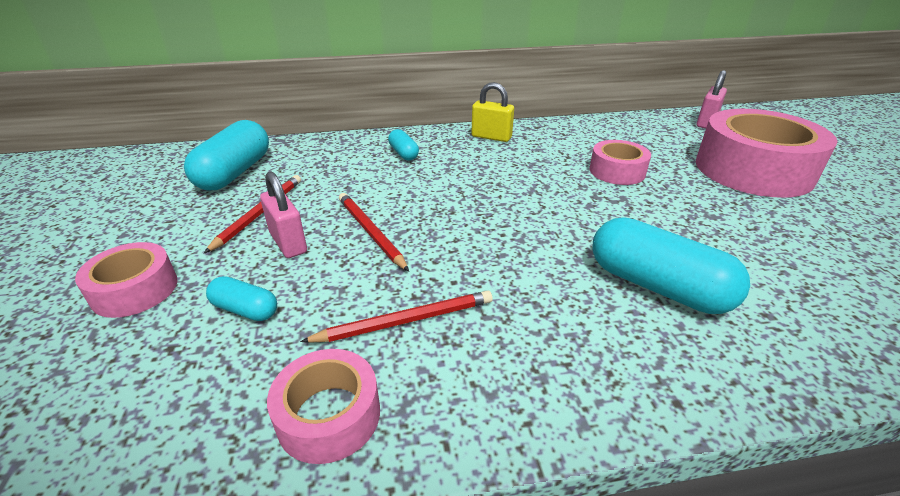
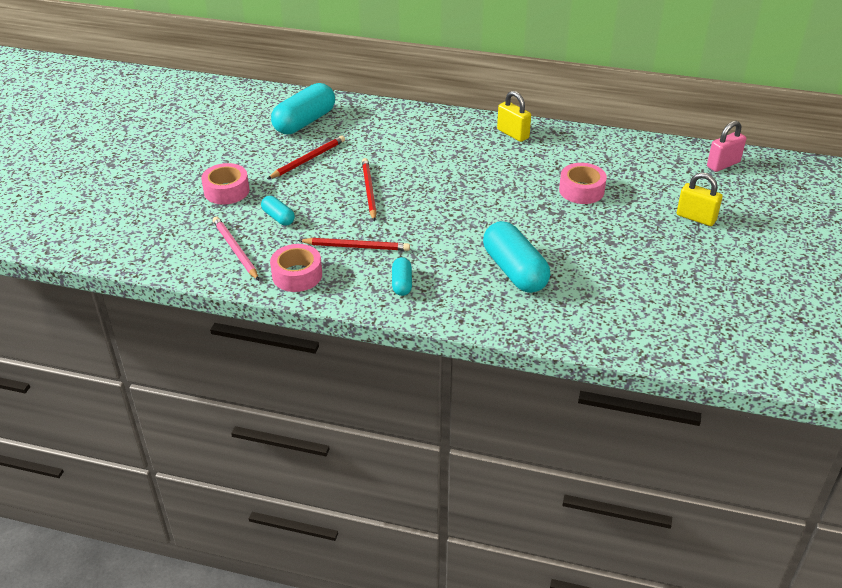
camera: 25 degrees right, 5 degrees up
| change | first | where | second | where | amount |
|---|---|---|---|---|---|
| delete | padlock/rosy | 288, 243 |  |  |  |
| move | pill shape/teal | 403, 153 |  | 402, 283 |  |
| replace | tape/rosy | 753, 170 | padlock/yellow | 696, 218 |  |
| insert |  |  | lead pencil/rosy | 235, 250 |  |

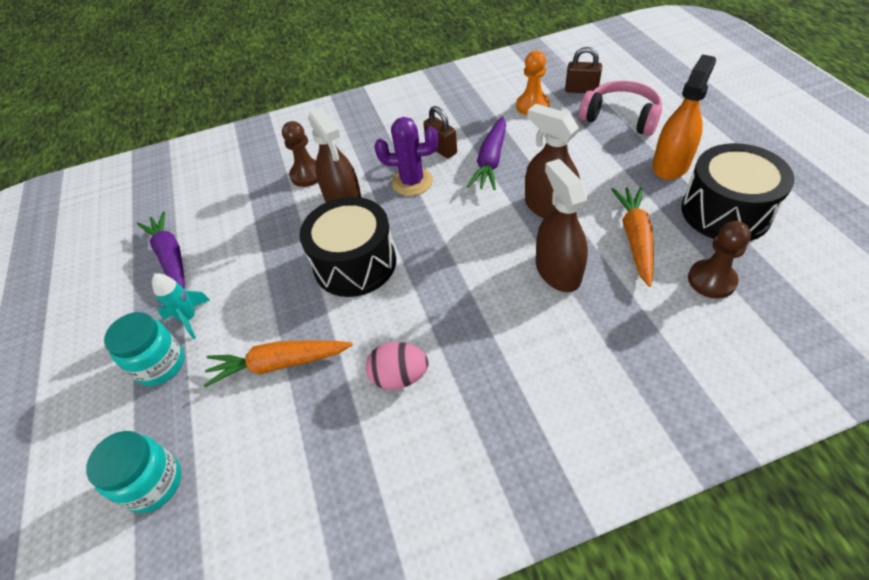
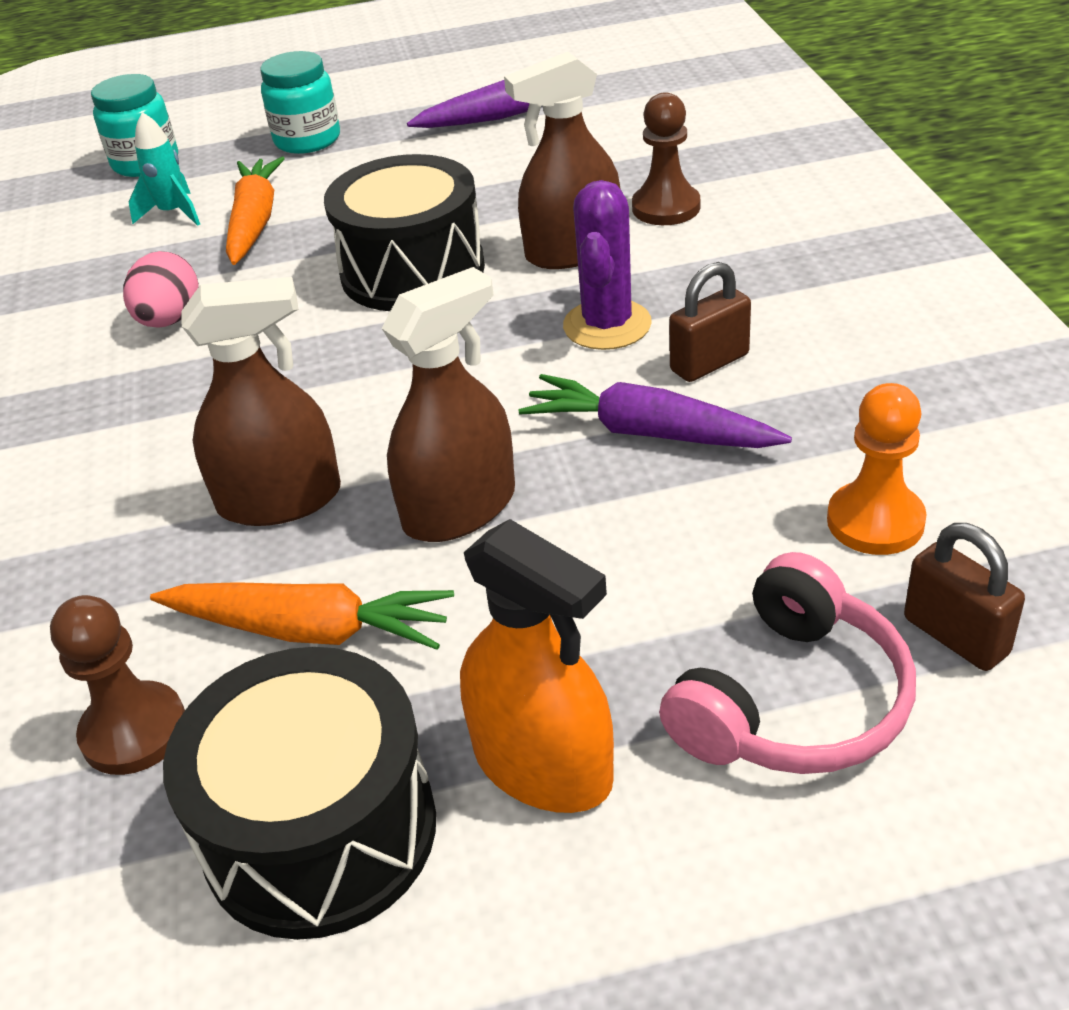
camera: 95 degrees right, 10 degrees down
| change | first | where | second | where | amount |
|---|---|---|---|---|---|
| move | spaceship/teal | 189, 318 |  | 173, 213 |  |
| rotate | padlock/dark brown | 581, 90 |  | 956, 636 | 60 degrees counterclockwise |

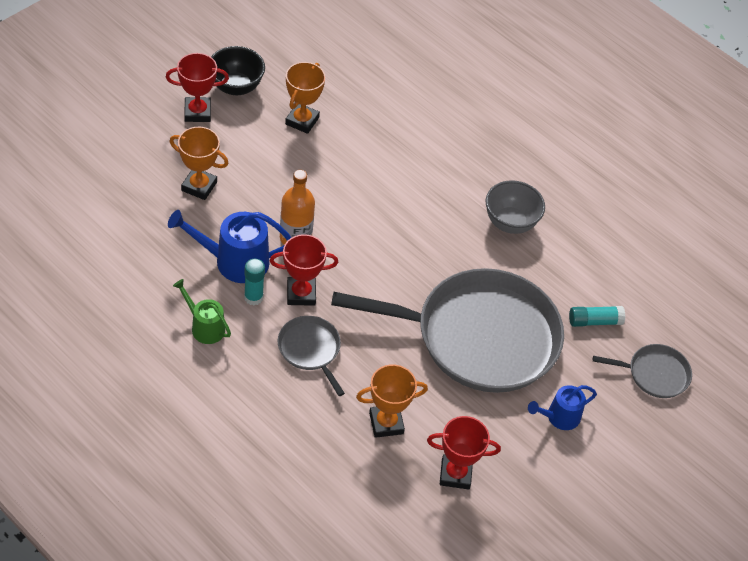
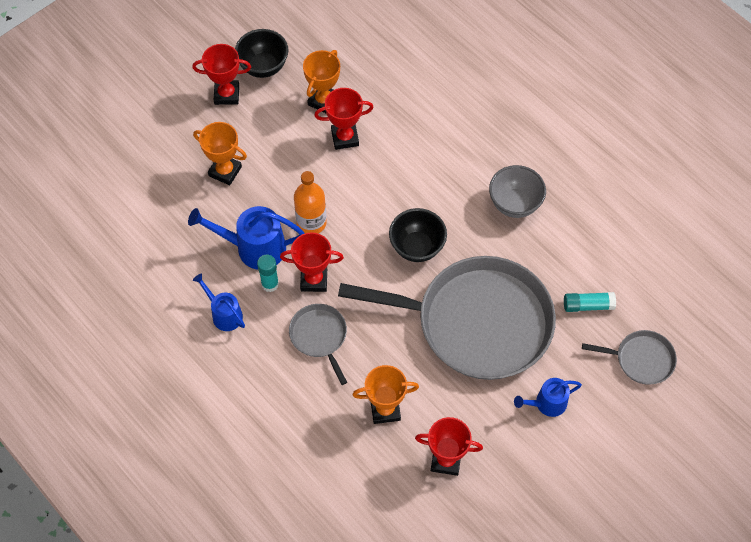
camera: 10 degrees right, 10 degrees up
| change | first | where | second | where | amount |
|---|---|---|---|---|---|
| recolor | watering pot/green | 204, 327 | watering pot/cobalt | 224, 314 |  |
| insert |  |  | trophy/crimson | 345, 137 |  |
| insert |  |  | bowl/jet-black | 417, 247 |  |

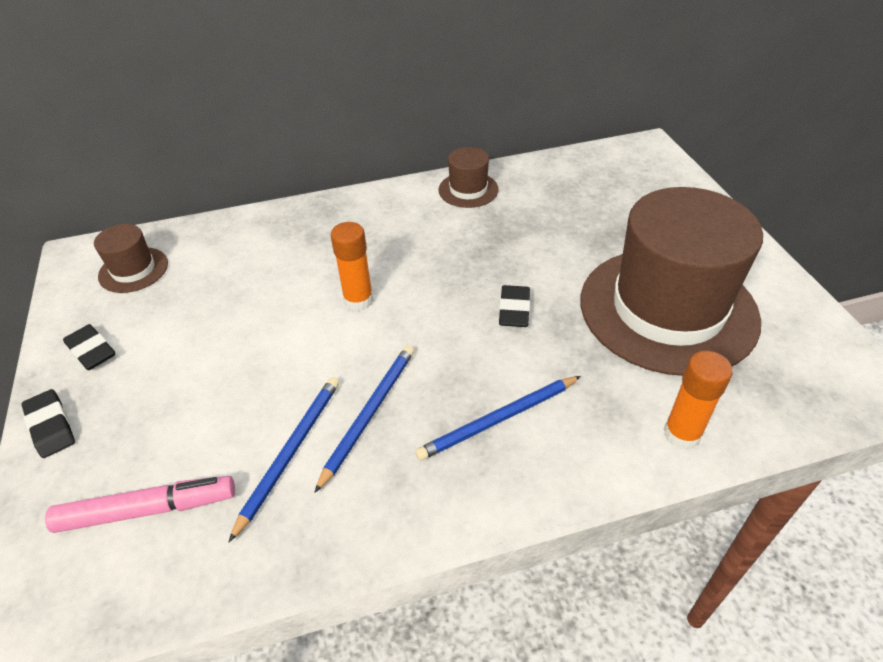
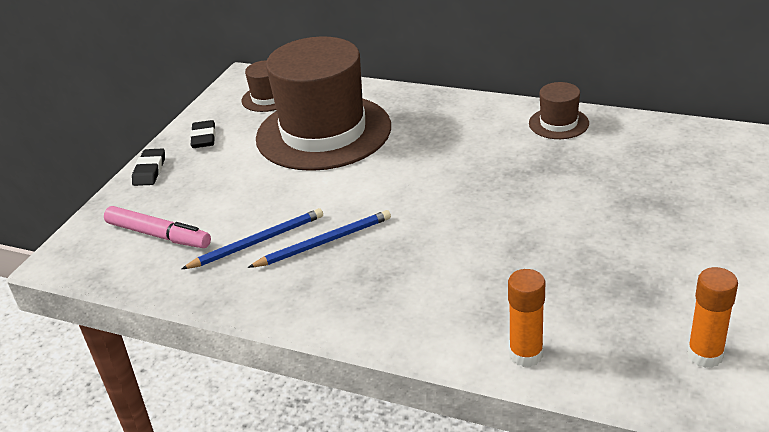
camera: 40 degrees right, 10 degrees down
| change | first | where | second | where | amount |
|---|---|---|---|---|---|
| move | stick of glue/bright orange | 358, 300 |  | 705, 355 |  |
| delete | lead pencil/cobalt | 498, 420 |  |  |  |
| delete | pencil eraser/jet-black | 514, 310 |  |  |  |
| move | hat/dark brown | 667, 309 |  | 323, 132 |  |

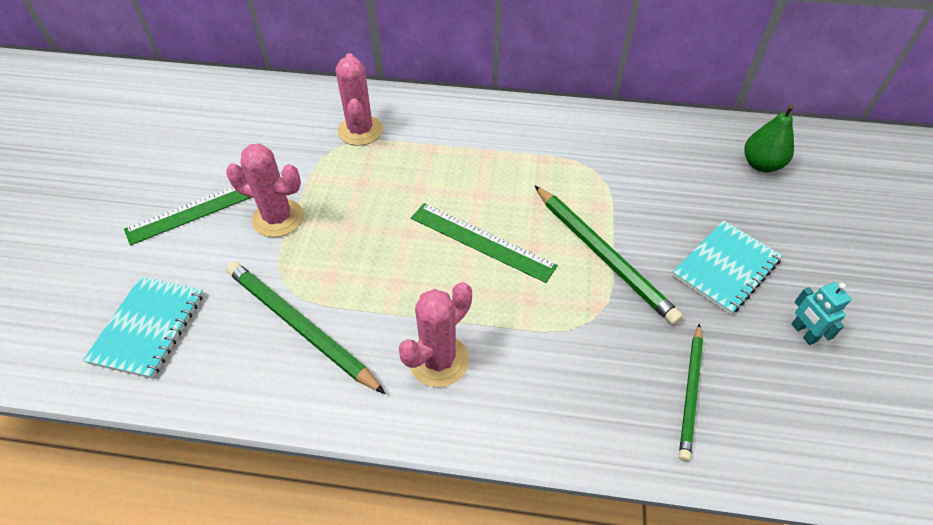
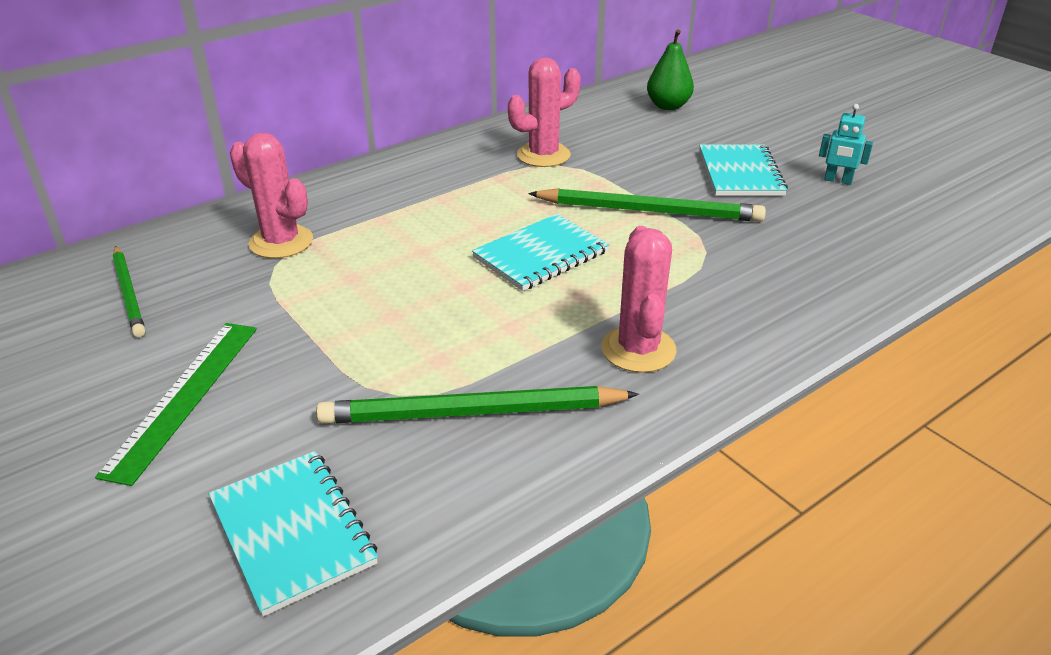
camera: 45 degrees left, 15 degrees down
| change | first | where | second | where | amount |
|---|---|---|---|---|---|
| move | cactus/rosy | 278, 218 |  | 543, 155 |  |
| replace | straightedge/green | 482, 241 | exercise book/teal | 541, 255 |  |
| move | lead pencil/green | 690, 392 |  | 129, 293 |  |

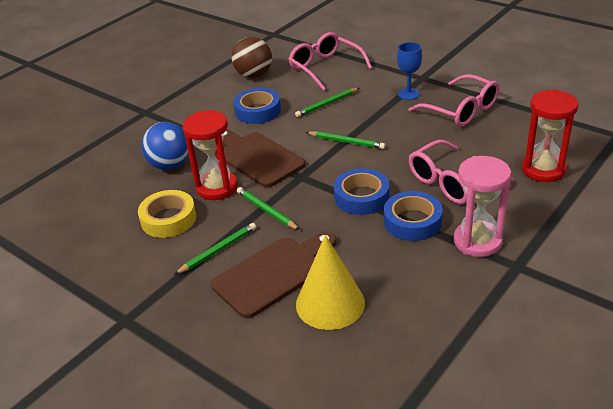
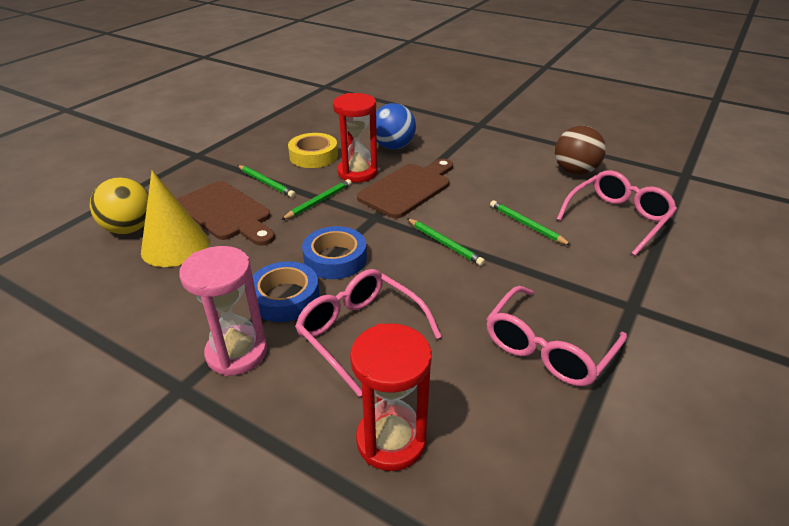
camera: 80 degrees right, 0 degrees up
| change | first | where | second | where | amount |
|---|---|---|---|---|---|
| delete | tape/cobalt | 258, 111 |  |  |  |
| rotate | lead pencil/green | 346, 142 |  | 444, 243 | 60 degrees counterclockwise |
| delete | goblet/cobalt | 408, 94 |  |  |  |
| insert |  |  | ball/yellow | 130, 228 |  |

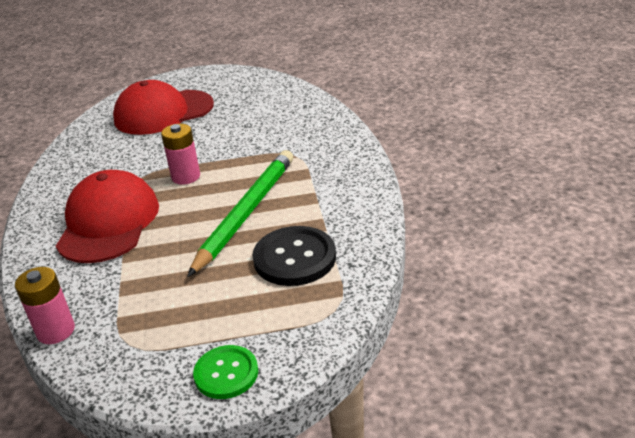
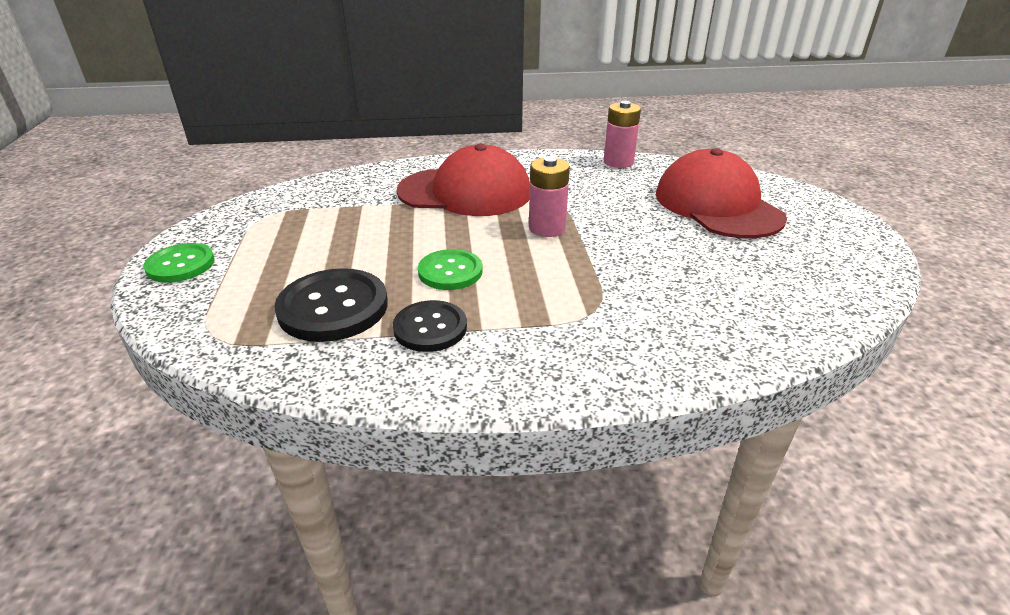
camera: 90 degrees right, 0 degrees up
| change | first | where | second | where | amount |
|---|---|---|---|---|---|
| move | battery/rosy | 56, 331 |  | 618, 162 |  |
| replace | lead pencil/green | 246, 212 | shirt button/green | 450, 271 |  |
| insert |  |  | shirt button/jet-black | 430, 328 |  |

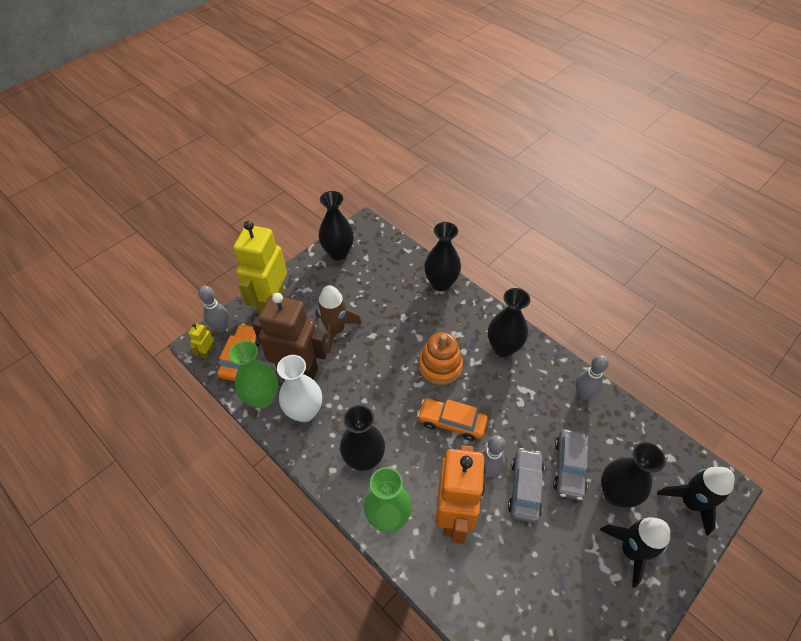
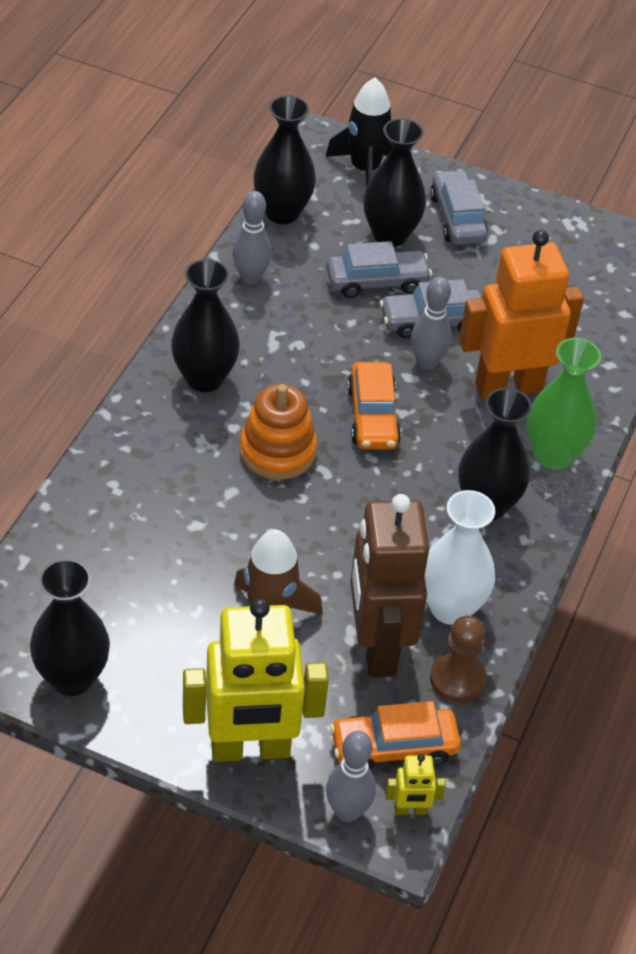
camera: 115 degrees left, 5 degrees down
| change | first | where | second | where | amount |
|---|---|---|---|---|---|
| replace | tall vase/green | 262, 398 | pawn/dark brown | 457, 678 |  |
| move | tall vase/jet-black | 441, 283 |  | 282, 212 |  |
| replace | spaceship/jet-black | 631, 551 | automobile/gray | 457, 218 |  |

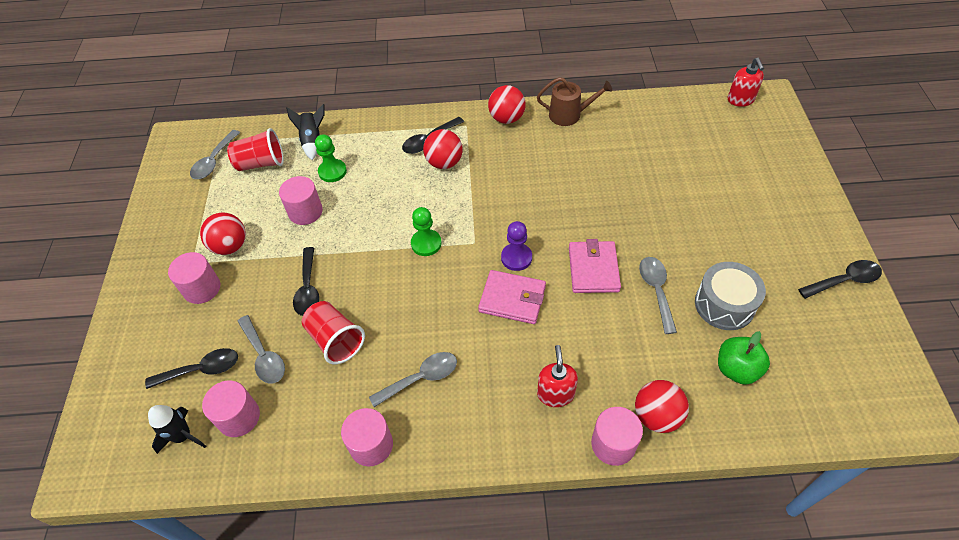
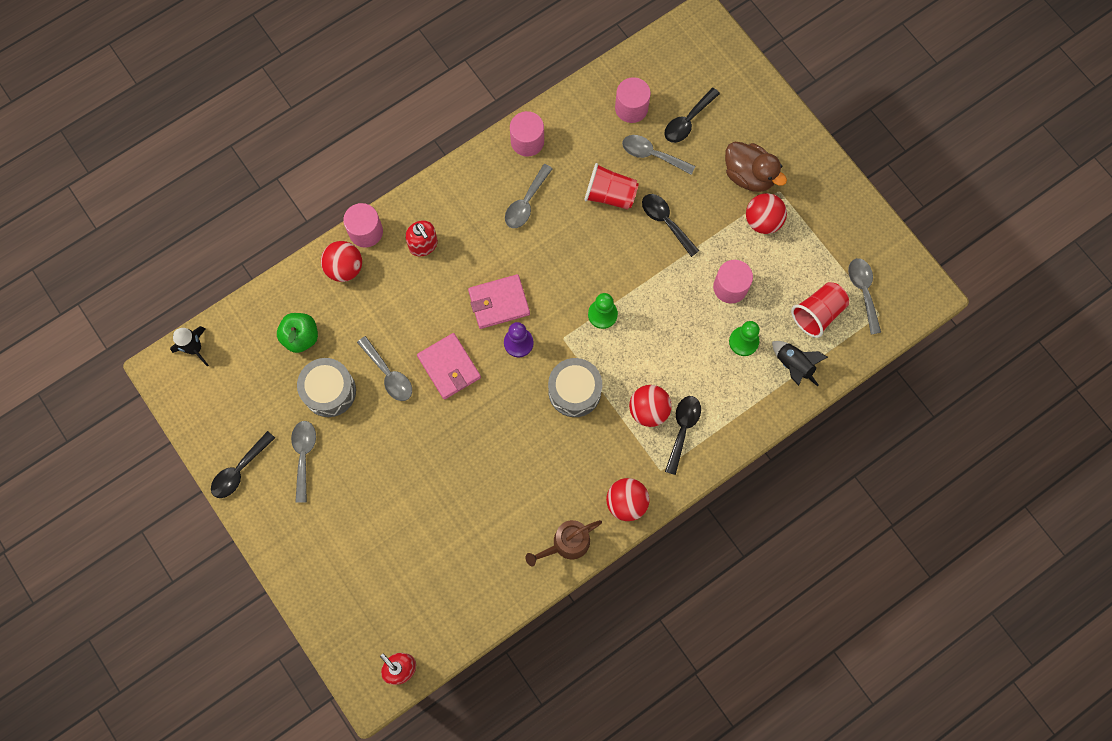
camera: 145 degrees right, 20 degrees up
| change | first | where | second | where | amount |
|---|---|---|---|---|---|
| move | spaceship/jet-black | 183, 436 |  | 195, 348 |  |
| replace | cylinder shape/rosy | 202, 288 | rubber duck/dark brown | 749, 175 |  |
| insert |  |  | tablespoon/gray | 304, 456 |  |
| insert |  |  | snare drum/gray | 574, 391 |  |

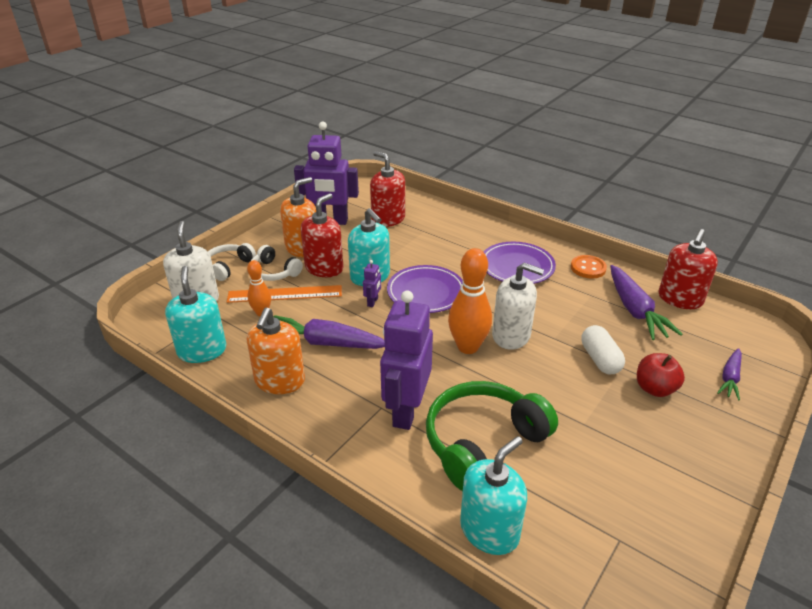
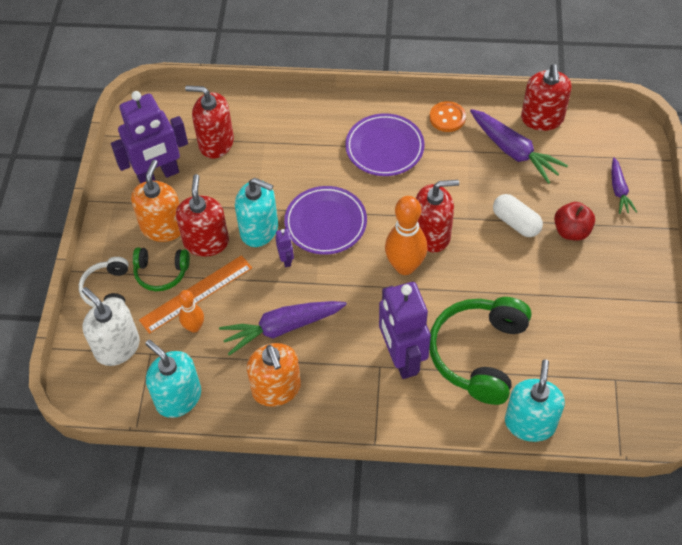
camera: 30 degrees left, 20 degrees up
| change | first | where | second | where | amount |
|---|---|---|---|---|---|
| recolor | headphones/white | 274, 272 | headphones/green | 161, 273 |  |
| recolor | soap dispenser/white | 511, 336 | soap dispenser/crimson | 432, 234 |  |

